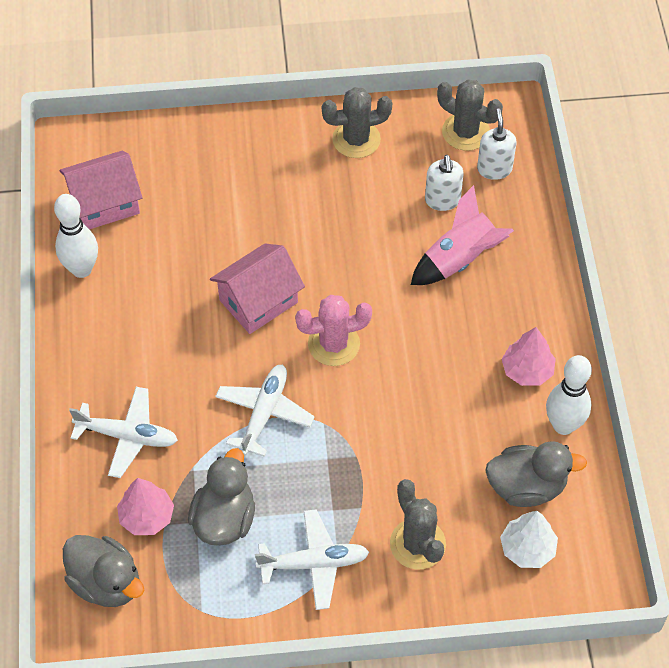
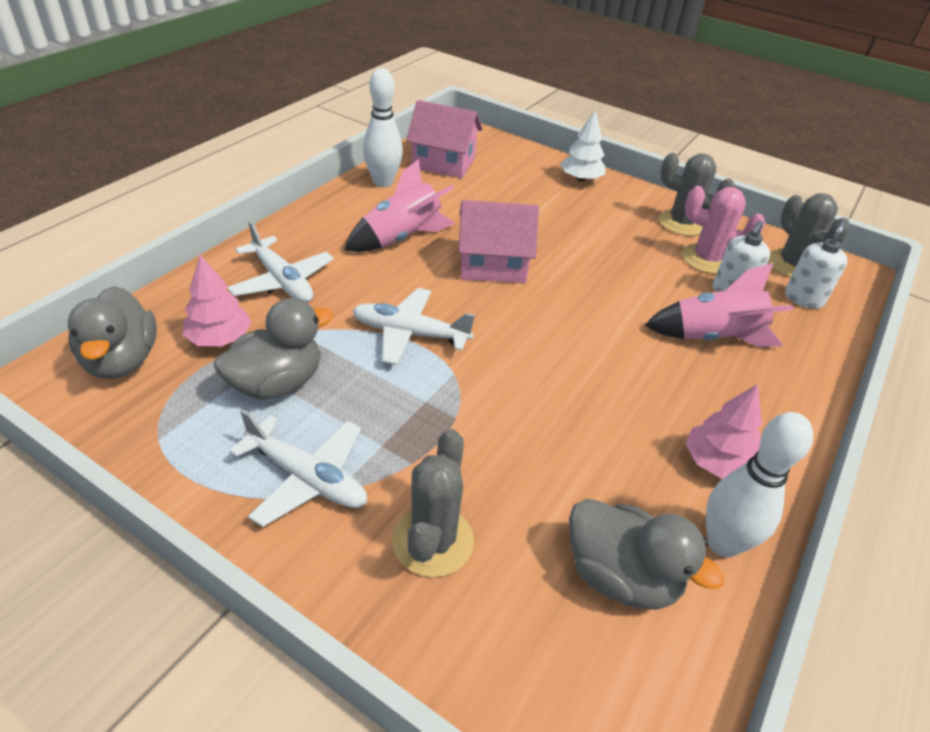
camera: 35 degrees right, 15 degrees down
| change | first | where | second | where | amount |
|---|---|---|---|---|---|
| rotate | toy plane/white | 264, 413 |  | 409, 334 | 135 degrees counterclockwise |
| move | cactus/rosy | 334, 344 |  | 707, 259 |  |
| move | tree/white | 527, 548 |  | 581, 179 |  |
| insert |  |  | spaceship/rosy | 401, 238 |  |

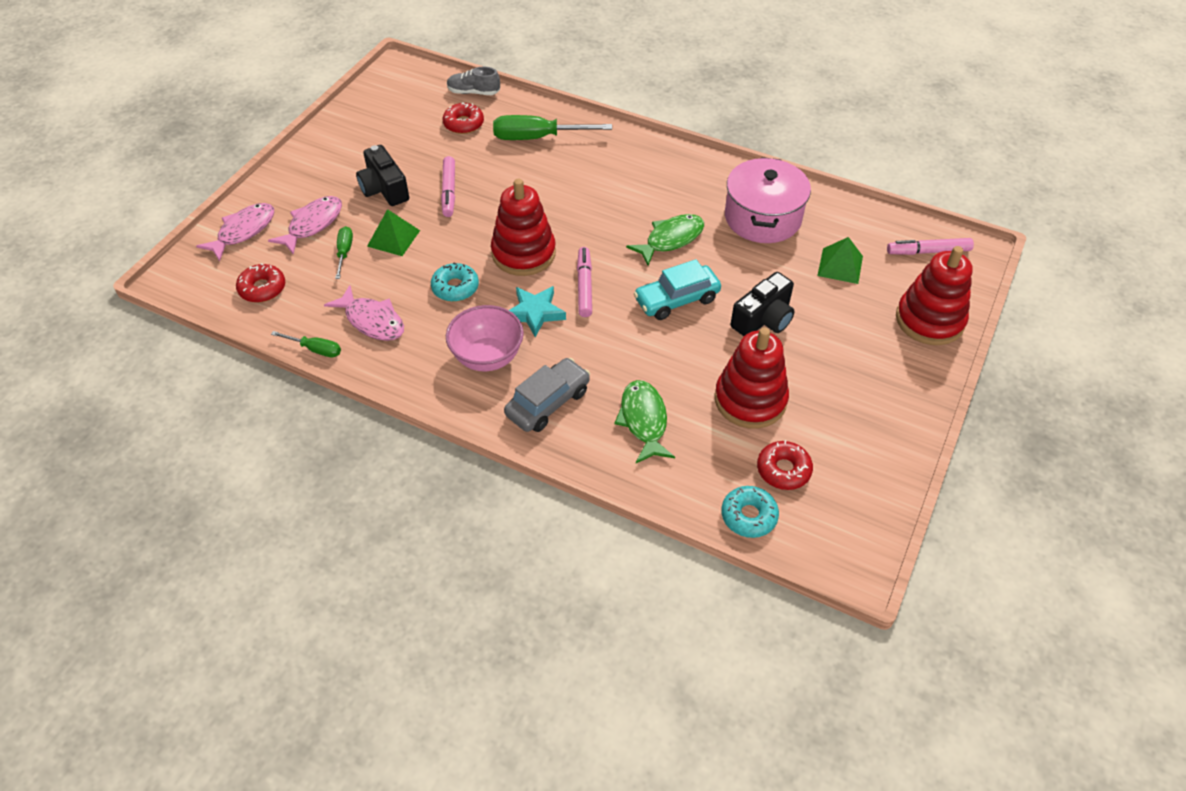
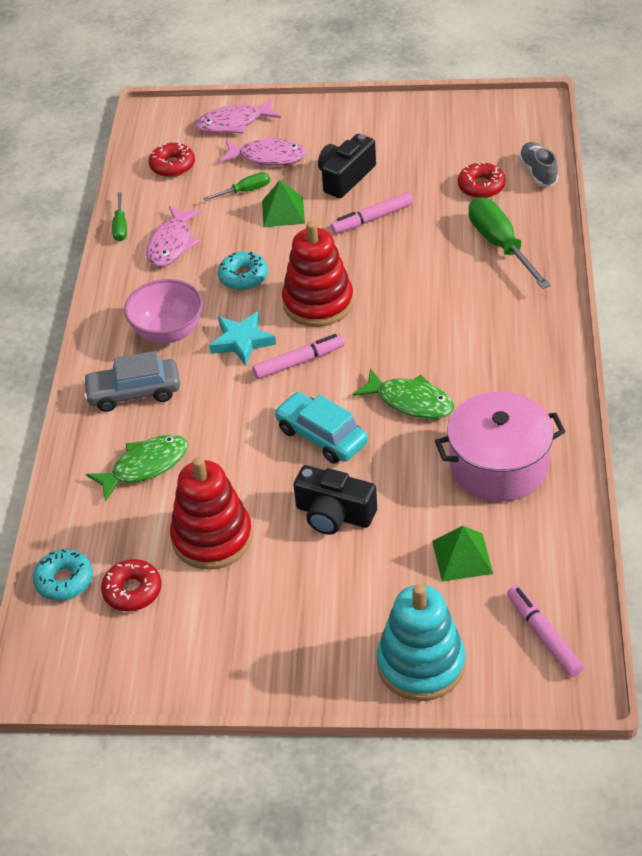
camera: 70 degrees right, 5 degrees down
| change | first | where | second | where | amount |
|---|---|---|---|---|---|
| rotate | toy fish/rosy | 243, 231 |  | 233, 123 | 150 degrees clockwise |
| rotate | automobile/gray | 548, 403 |  | 134, 393 | 150 degrees clockwise |
| recolor | ring stacker/crimson | 929, 320 | ring stacker/teal | 421, 664 |  |

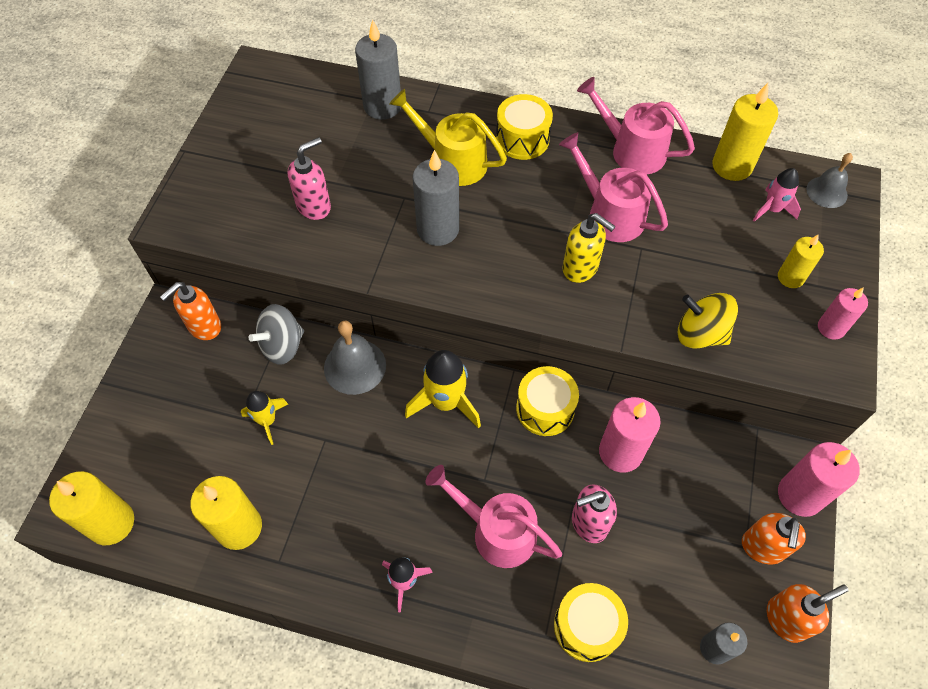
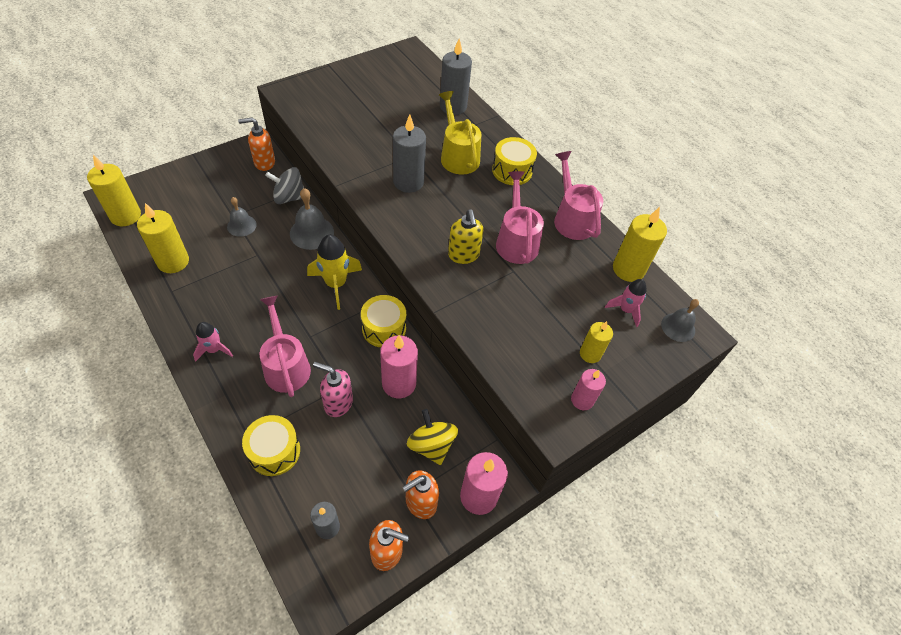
camera: 35 degrees right, 5 degrees down
| change | first | where | second | where | amount |
|---|---|---|---|---|---|
| replace | spaceship/yellow | 267, 421 | hand bell/gray | 241, 225 |  |
| delete | soap dispenser/rosy | 314, 206 |  |  |  |
| move | whirligig/yellow | 700, 334 |  | 431, 445 |  |

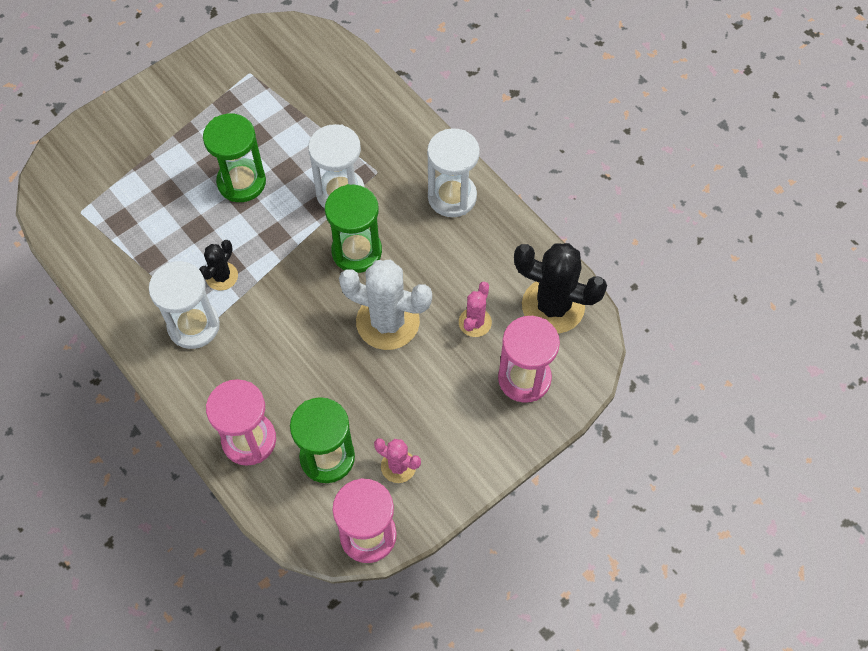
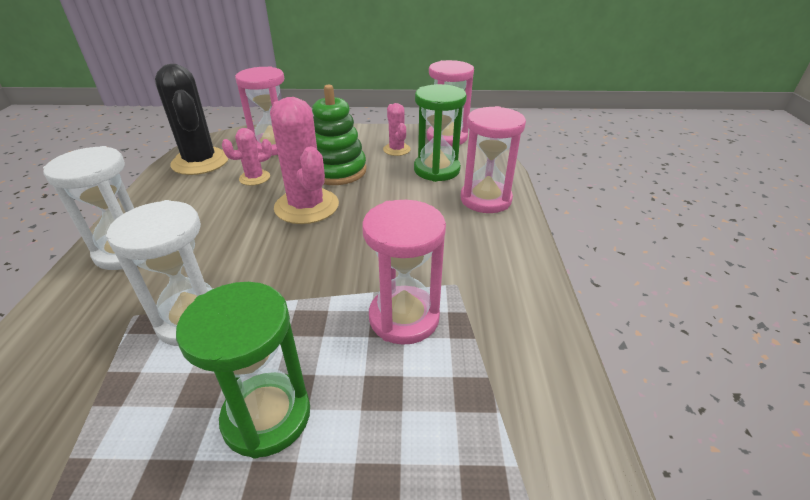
camera: 140 degrees left, 25 degrees down
| change | first | where | second | where | amount |
|---|---|---|---|---|---|
| delete | sand timer/white | 193, 326 |  |  |  |
| replace | cactus/jet-black | 222, 276 | sand timer/rosy | 404, 318 |  |
| delete | sand timer/green | 356, 251 |  |  |  |
| recolor | cactus/white | 387, 322 | cactus/rosy | 306, 206 |  |
| insert |  |  | ring stacker/green | 337, 171 |  |

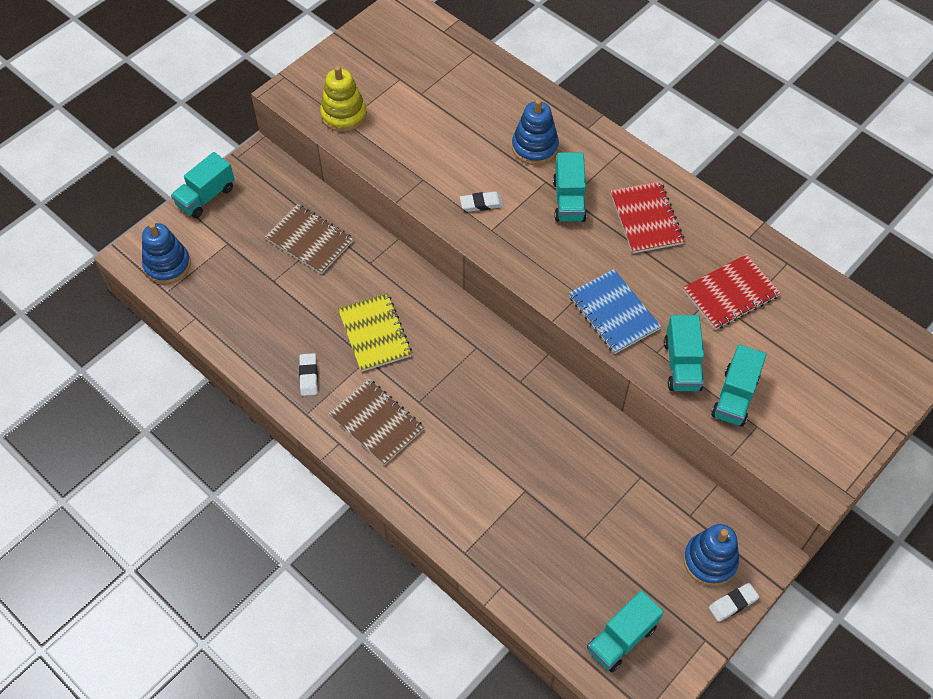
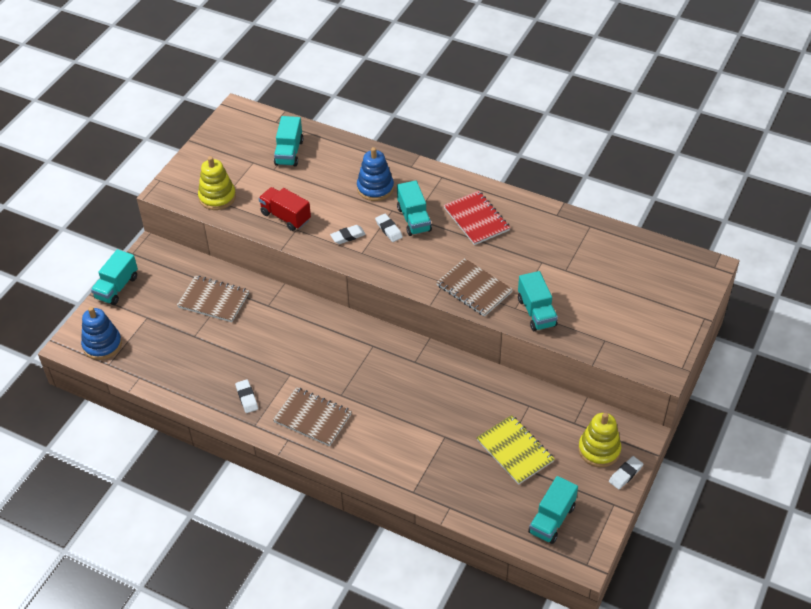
camera: 15 degrees left, 10 degrees down
| change | first | where | second | where | amount |
|---|---|---|---|---|---|
| move | exercise book/yellow | 374, 333 |  | 515, 450 |  |
| recolor | exercise book/cobalt | 613, 313 | exercise book/dark brown | 474, 289 |  |
| delete | exercise book/crimson | 730, 293 |  |  |  |
| recolor | ring stacker/cobalt | 710, 561 | ring stacker/yellow | 599, 450 |  |
| move | truck/teal | 734, 396 |  | 289, 152 |  |
| insert |  |  | truck/crimson | 285, 217 |  |
| insert |  |  | pencil eraser/white | 389, 229 |  |

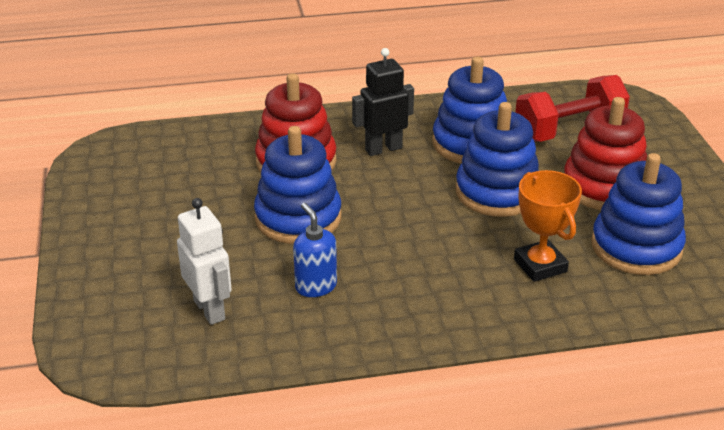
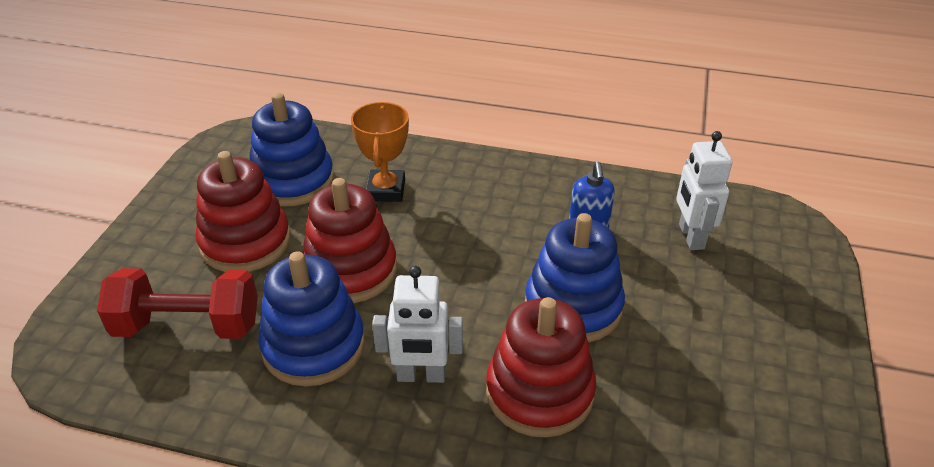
camera: 155 degrees left, 5 degrees up
| change | first | where | second | where | amount |
|---|---|---|---|---|---|
| recolor | robot/jet-black | 383, 149 | robot/white | 421, 376 |  |
| recolor | ring stacker/cobalt | 497, 192 | ring stacker/crimson | 350, 270 |  |

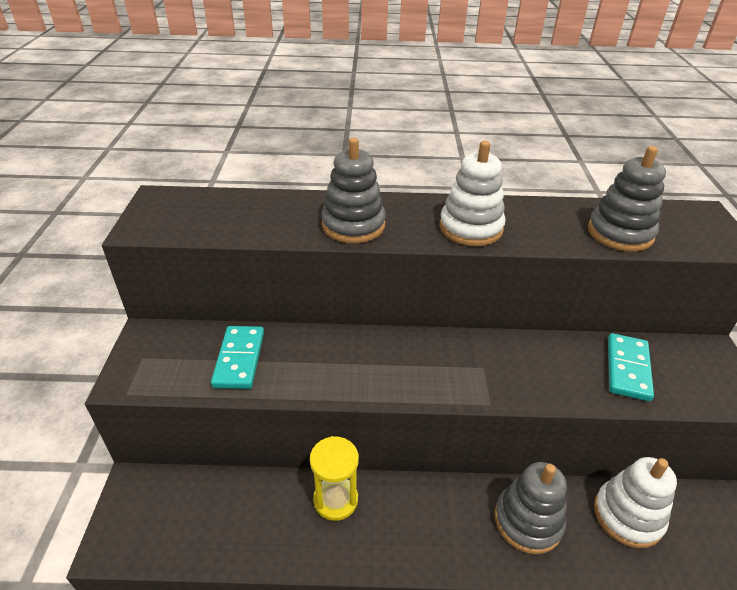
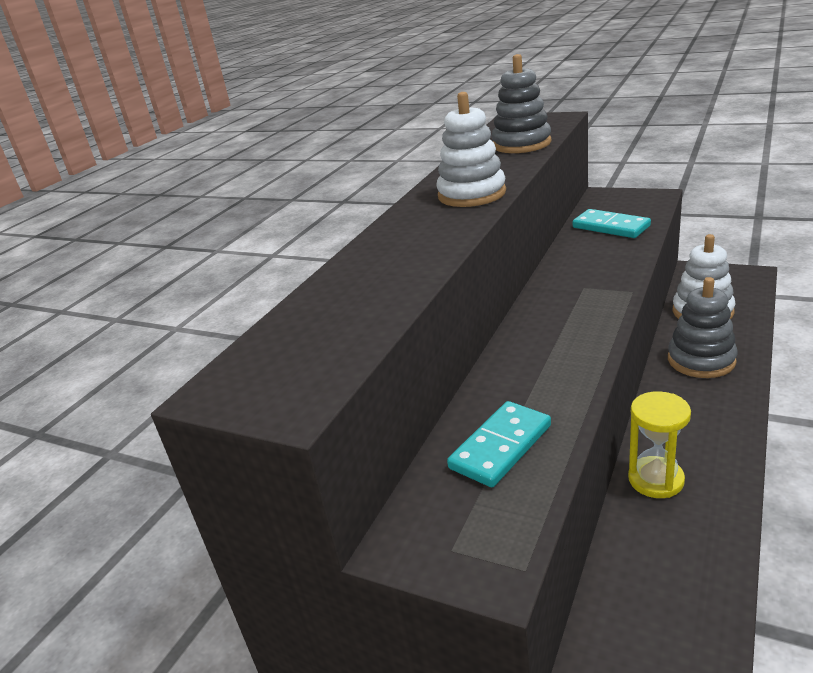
camera: 60 degrees left, 10 degrees down
| change | first | where | second | where | amount |
|---|---|---|---|---|---|
| rotate | domino/teal | 239, 359 |  | 501, 447 | 75 degrees counterclockwise |
| delete | ring stacker/gray | 353, 225 |  |  |  |

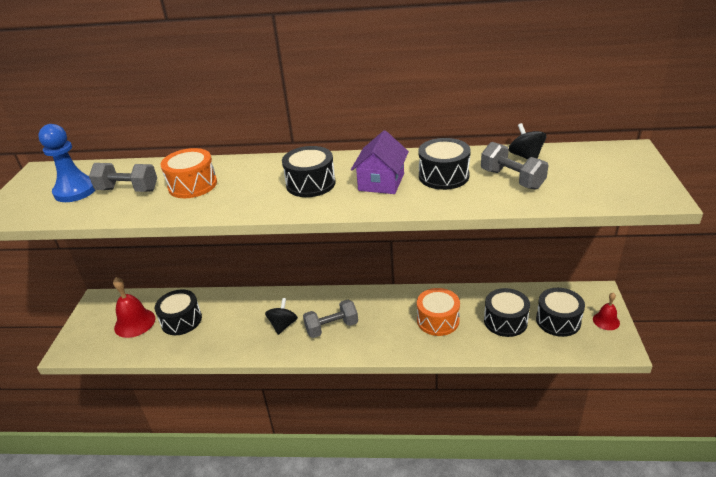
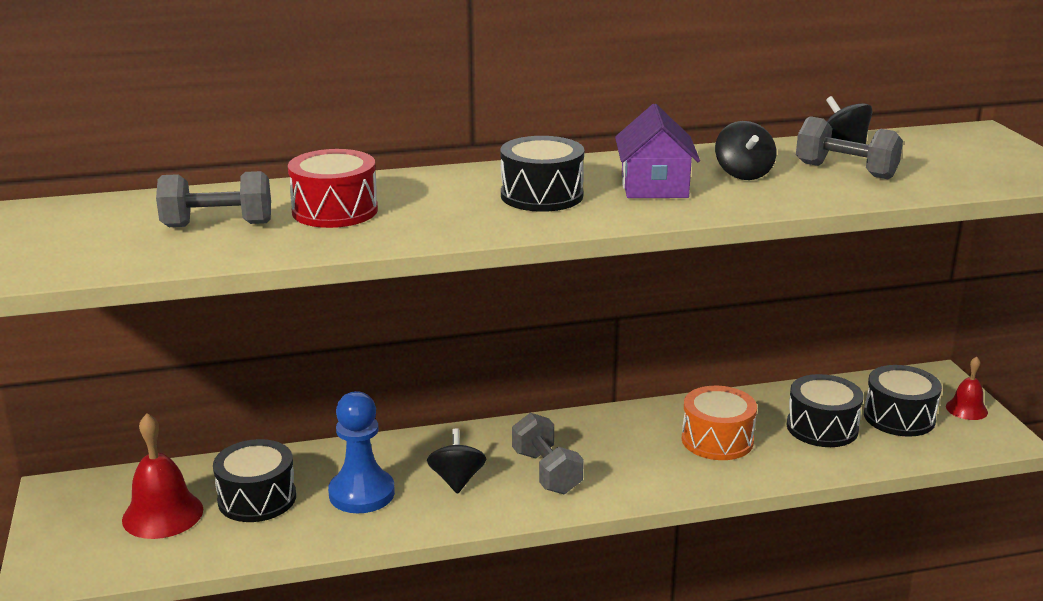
camera: 20 degrees left, 10 degrees down
| change | first | where | second | where | amount |
|---|---|---|---|---|---|
| move | pawn/cobalt | 75, 191 |  | 361, 493 |  |
| recolor | snare drum/bright orange | 192, 185 | snare drum/crimson | 335, 211 |  |
| rotate | hand weight/gray | 332, 327 |  | 546, 472 | 75 degrees counterclockwise |
| replace | snare drum/jet-black | 443, 176 | whirligig/jet-black | 743, 174 |  |

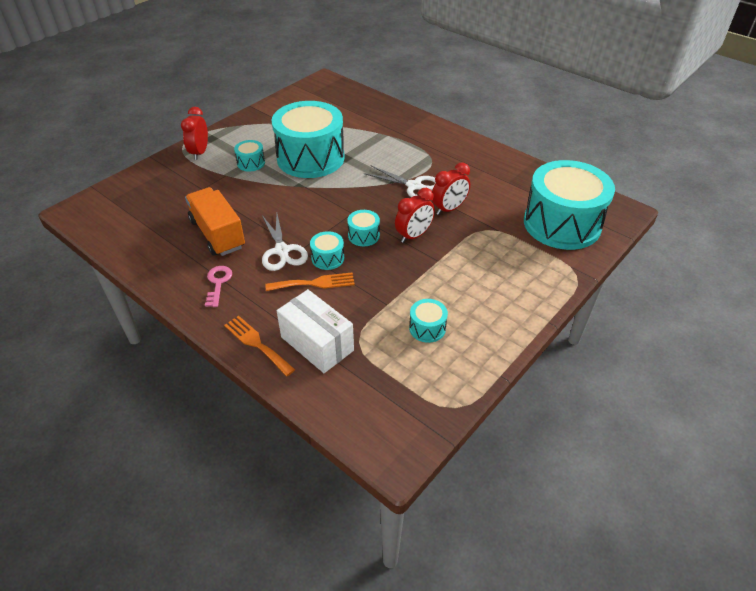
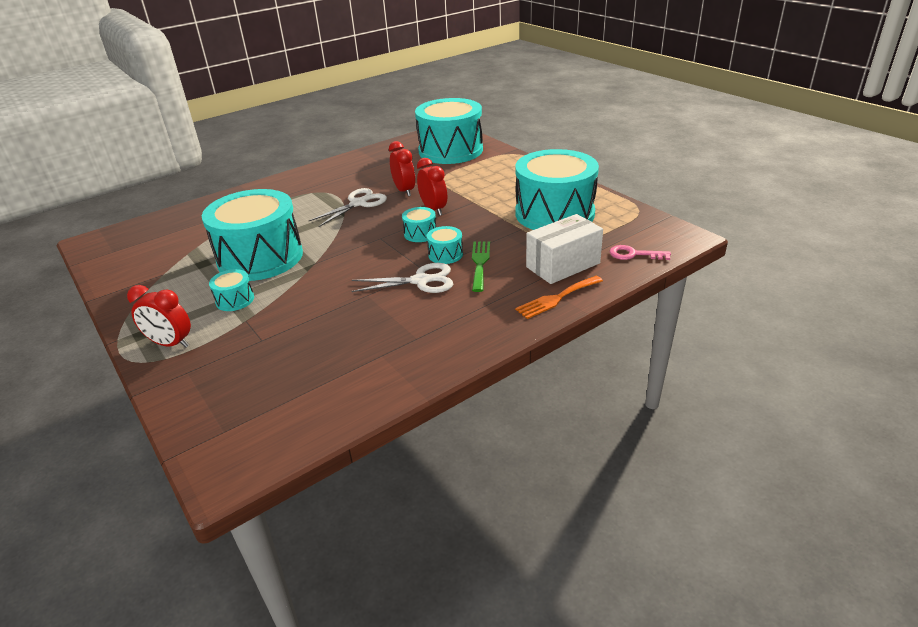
camera: 75 degrees left, 10 degrees down
| change | first | where | second | where | amount |
|---|---|---|---|---|---|
| delete | truck/bright orange | 217, 234 |  |  |  |
| move | door key/rosy | 218, 283 |  | 634, 254 |  |
| recolor | fork/bright orange | 314, 283 | fork/green | 480, 263 |  |
| resize | snare drum/teal | 427, 328 |  | 554, 213 | x2.46 |

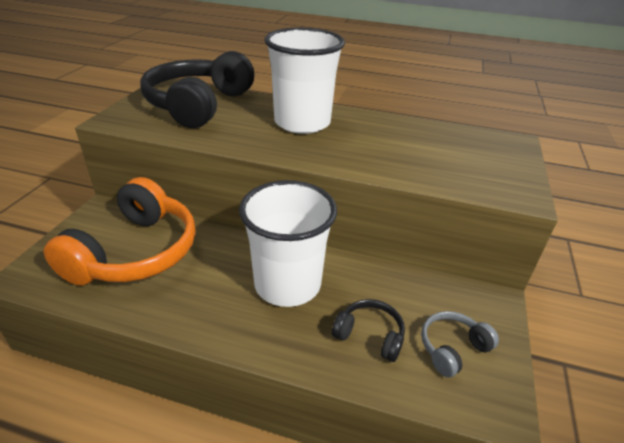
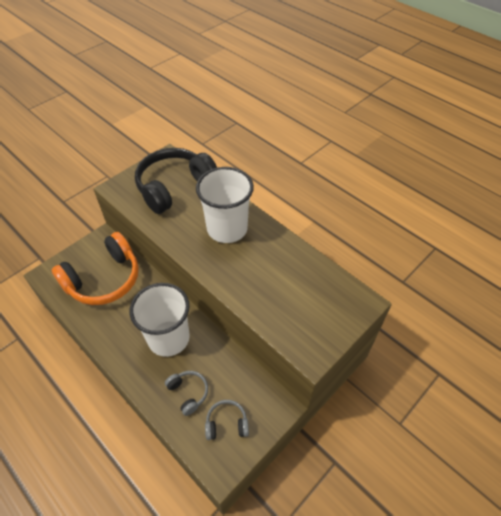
camera: 30 degrees right, 15 degrees up
| change | first | where | second | where | amount |
|---|---|---|---|---|---|
| recolor | headphones/jet-black | 370, 335 | headphones/gray | 188, 393 |  |

